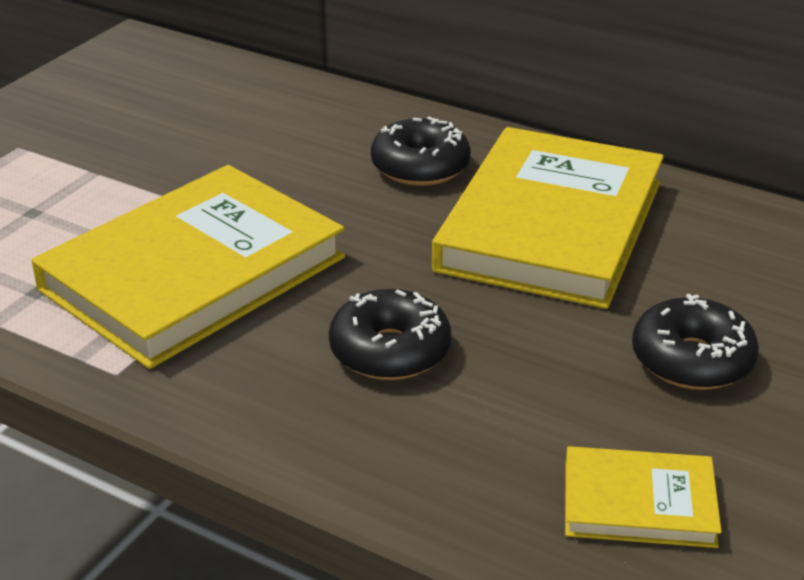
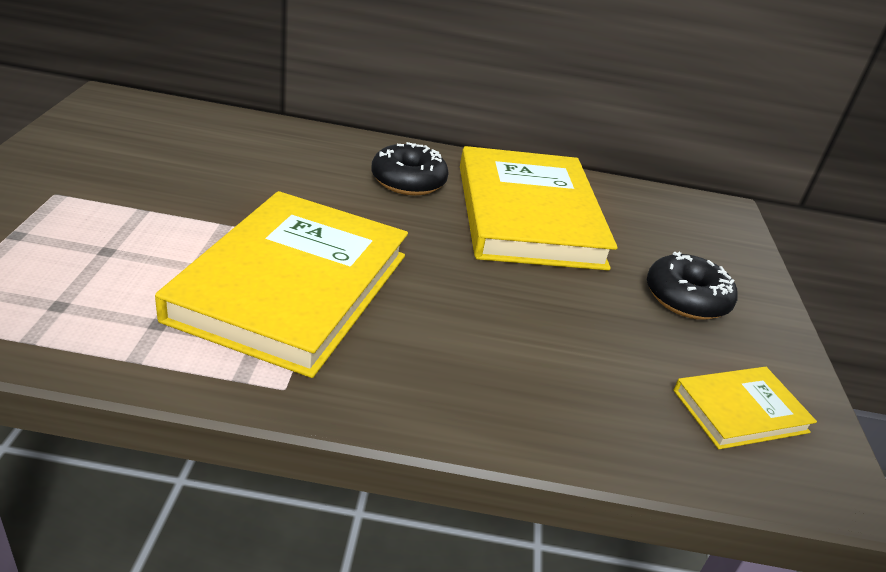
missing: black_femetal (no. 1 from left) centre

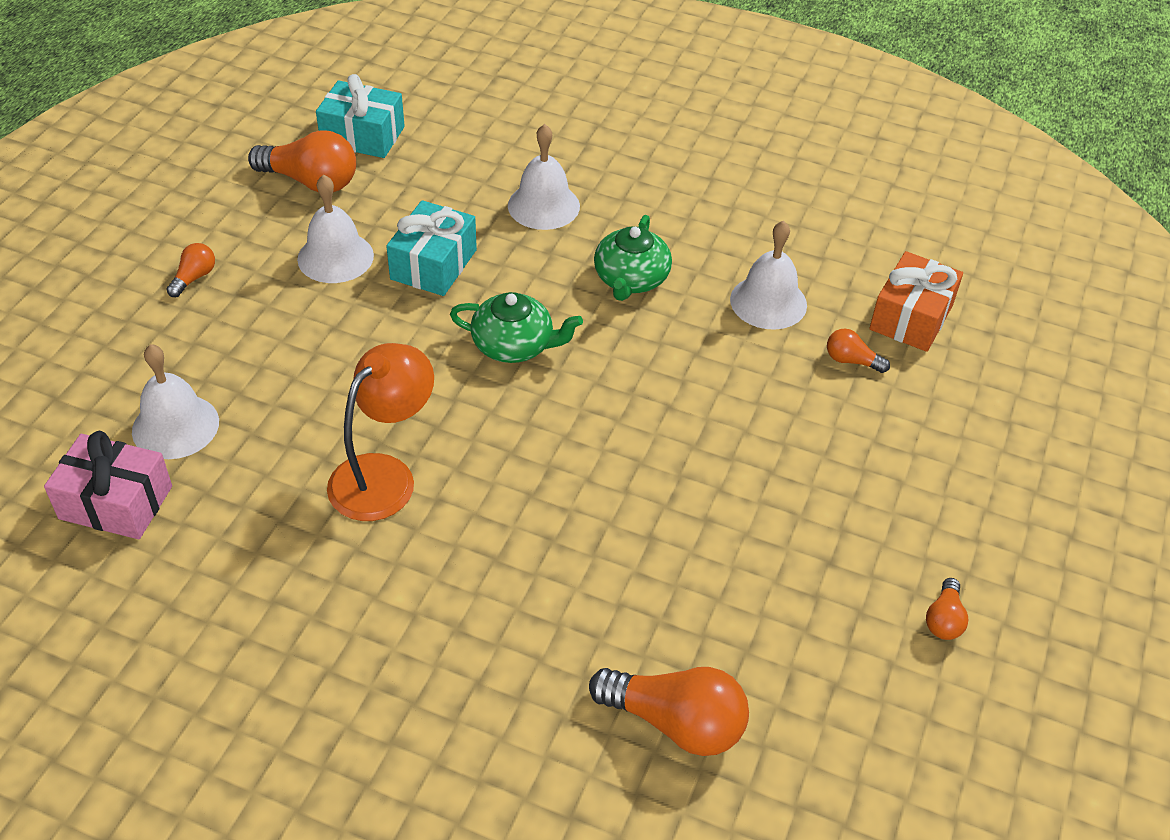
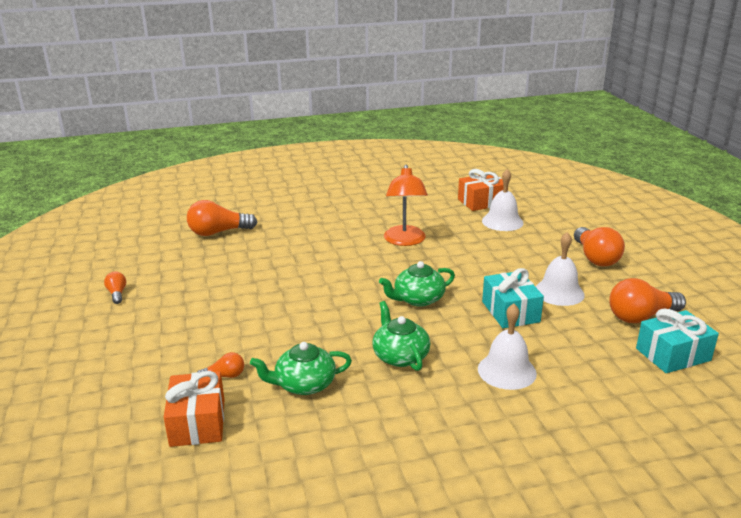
exchanged: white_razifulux (no. 4 from left) top centre to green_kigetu (no. 1 from left) bottom centre
colour: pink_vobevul middle left to orange_vobevul (no. 2 from left) centre
size: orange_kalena (no. 1 from left in the first image) top left = middle right x1.97

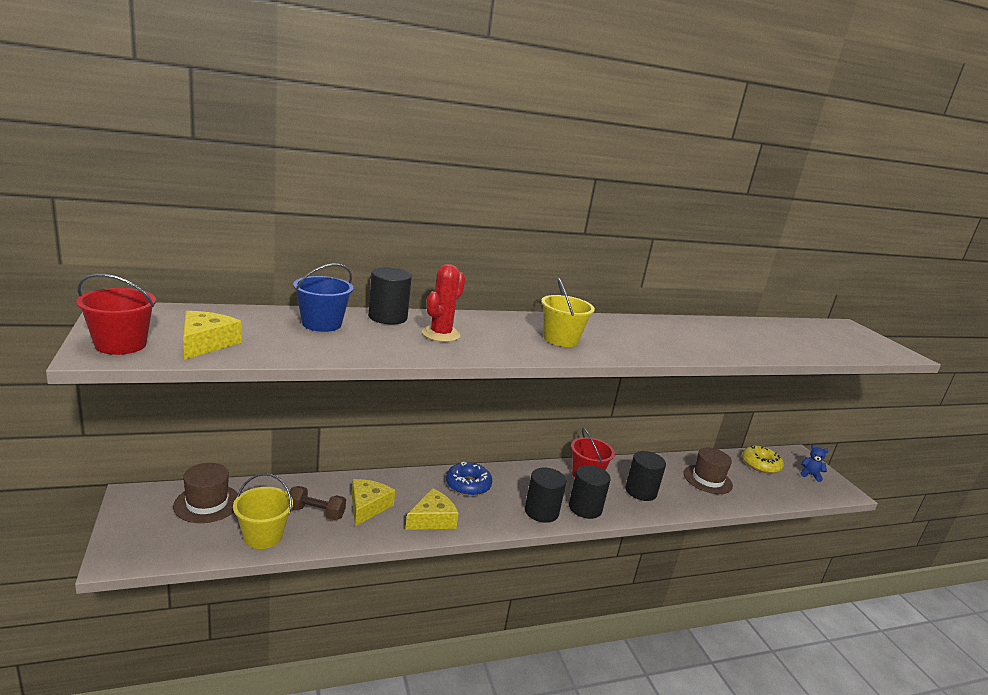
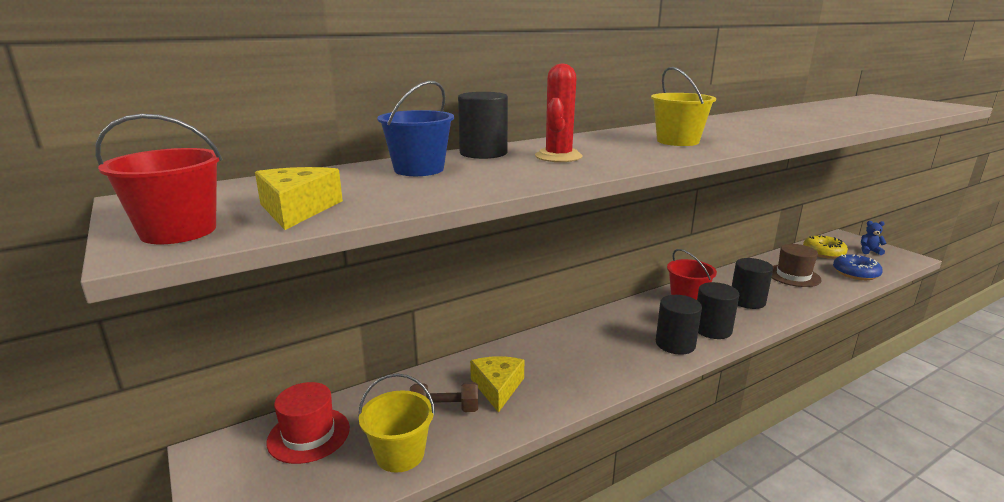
missing: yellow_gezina (no. 3 from left) bottom centre
relocated: blue_femetal bottom centre to middle right
colour: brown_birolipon (no. 1 from left) bottom left to red_birolipon bottom left

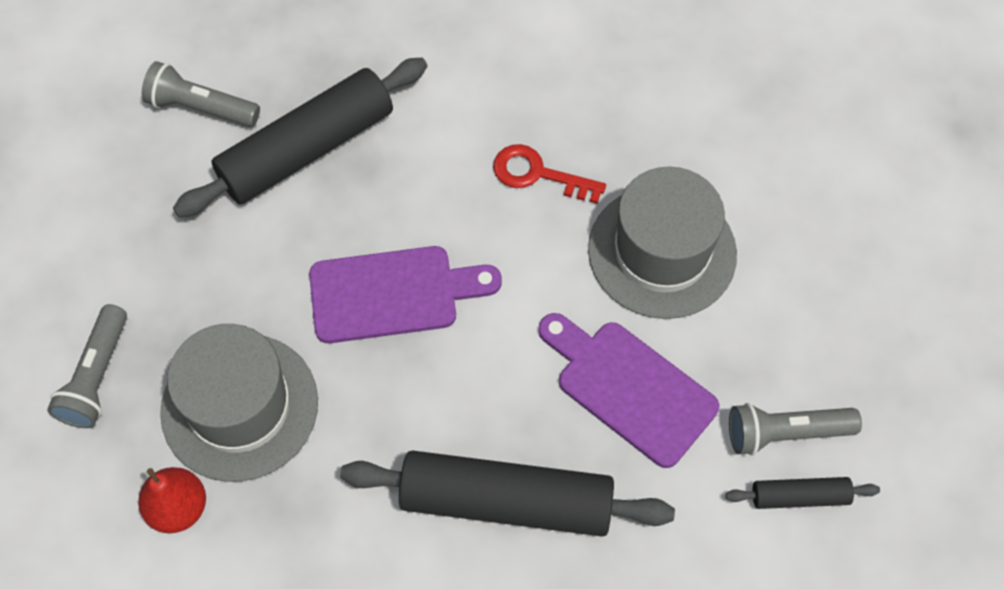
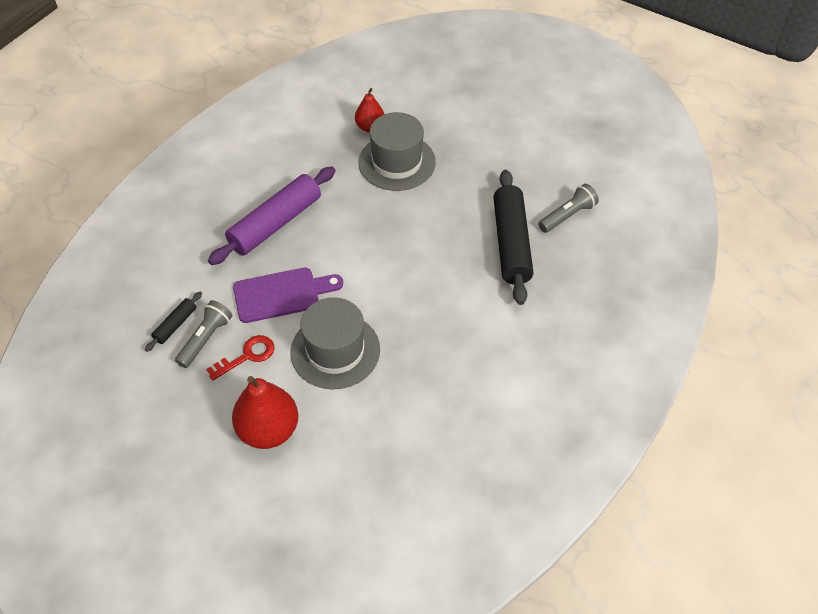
missing: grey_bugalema (no. 1 from left) middle left; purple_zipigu (no. 1 from left) centre
appeared: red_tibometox (no. 1 from left) bottom left
relocated: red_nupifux top centre to middle left
colour: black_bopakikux (no. 2 from left) bottom centre to purple_bopakikux middle left

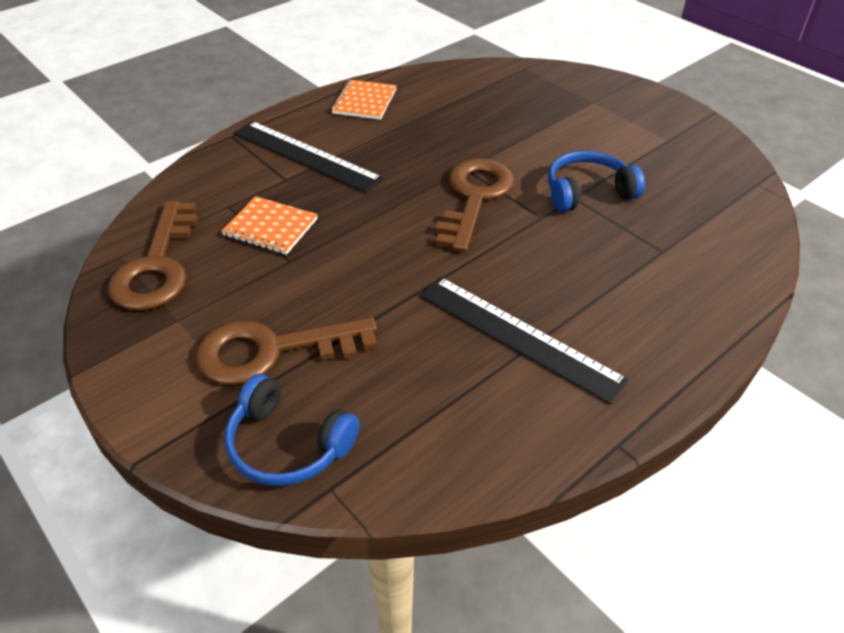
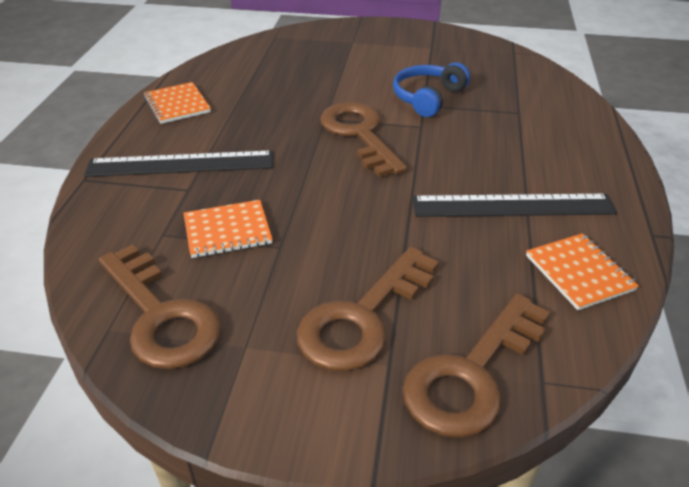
appeared: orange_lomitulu (no. 3 from left) middle right
exchanged: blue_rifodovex (no. 1 from left) bottom centre to brown_nupifux (no. 4 from left) bottom right

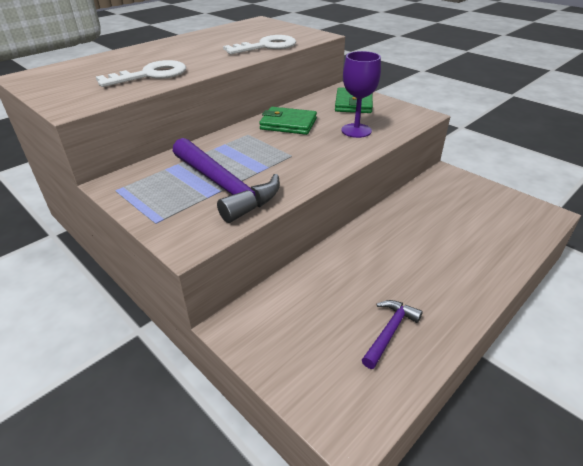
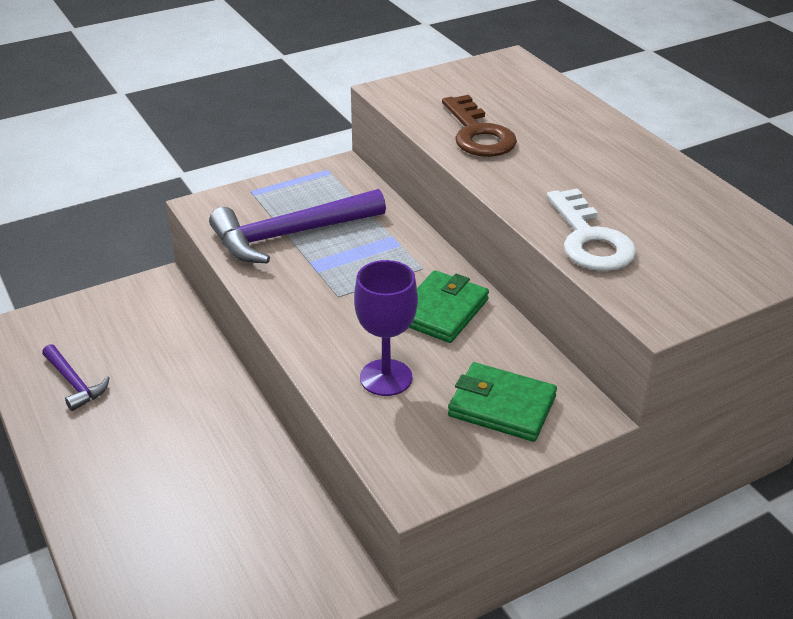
colour: white_nupifux (no. 1 from left) top left to brown_nupifux top centre

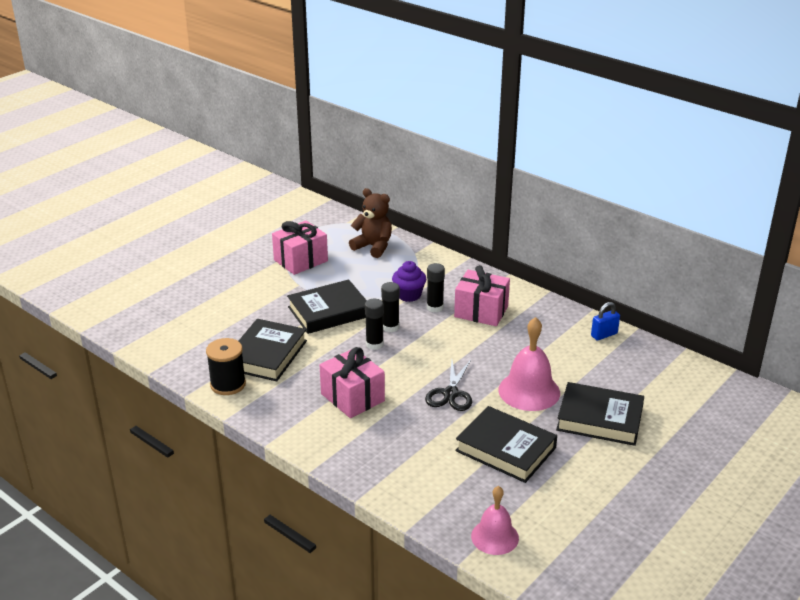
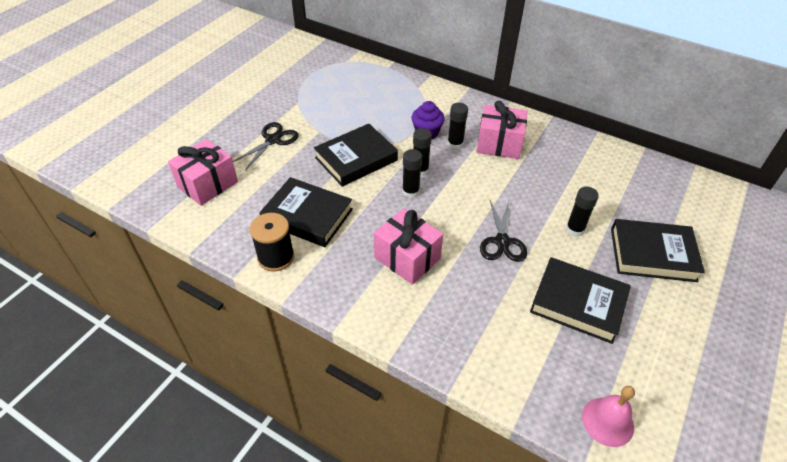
missing: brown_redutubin centre; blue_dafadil middle right
appeared: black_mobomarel (no. 1 from left) top centre
relocated: pink_vobevul (no. 1 from left) centre to middle left
exchanged: pink_razifulux (no. 2 from left) centre to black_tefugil (no. 4 from left) middle right
spun: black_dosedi (no. 1 from left) centre = centre 75 degrees counterclockwise

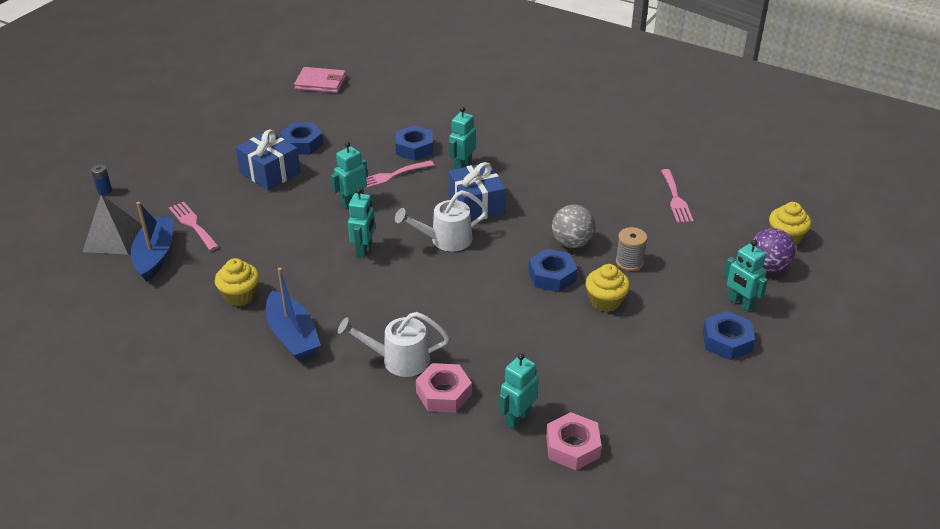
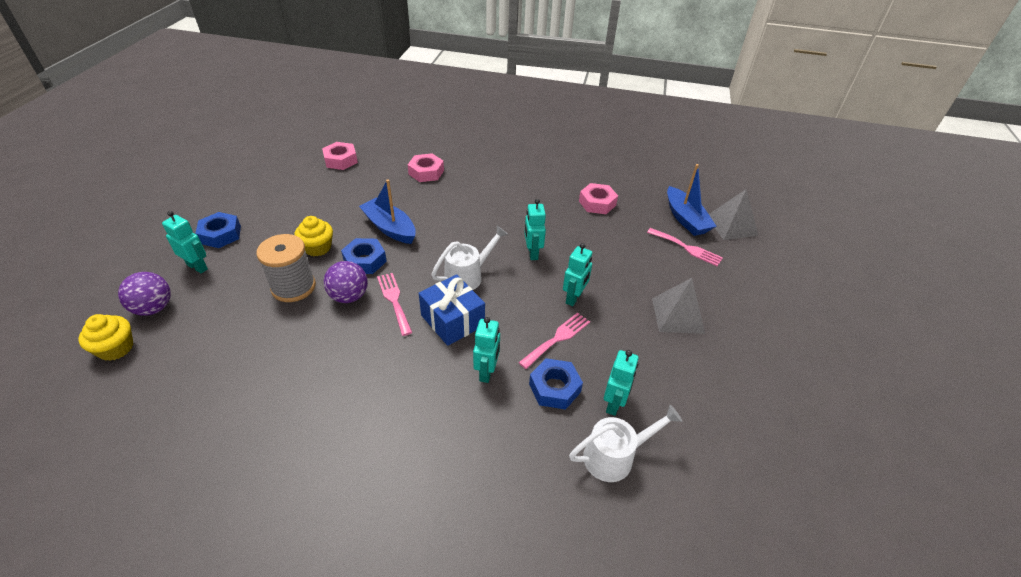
missing: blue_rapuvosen middle left; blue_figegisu (no. 1 from left) top left; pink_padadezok top centre
relocated: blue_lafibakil (no. 2 from left in the first image) middle left to blue_lafibakil (no. 1 from left) centre; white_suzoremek (no. 1 from left in the first image) centre to white_suzoremek (no. 2 from left) bottom centre; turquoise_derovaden (no. 4 from left in the first image) bottom centre to turquoise_derovaden (no. 5 from left) centre; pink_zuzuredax (no. 3 from left in the first image) middle right to pink_zuzuredax (no. 1 from left) centre
exchanged: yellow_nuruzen (no. 1 from left) middle left to pink_figegisu (no. 3 from left) centre; blue_vobevul (no. 1 from left) top left to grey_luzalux (no. 1 from left) centre
colour: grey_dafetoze centre to purple_dafetoze (no. 2 from left) centre
size: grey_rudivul middle right = middle left x1.65

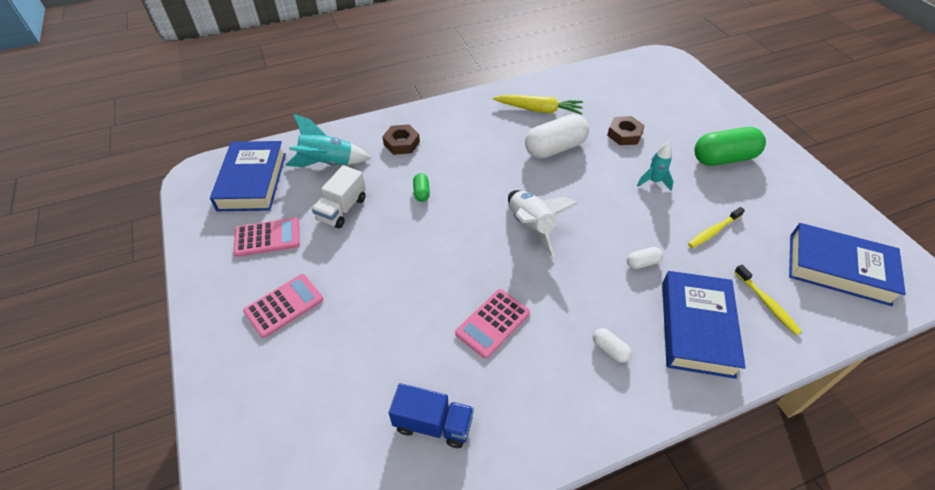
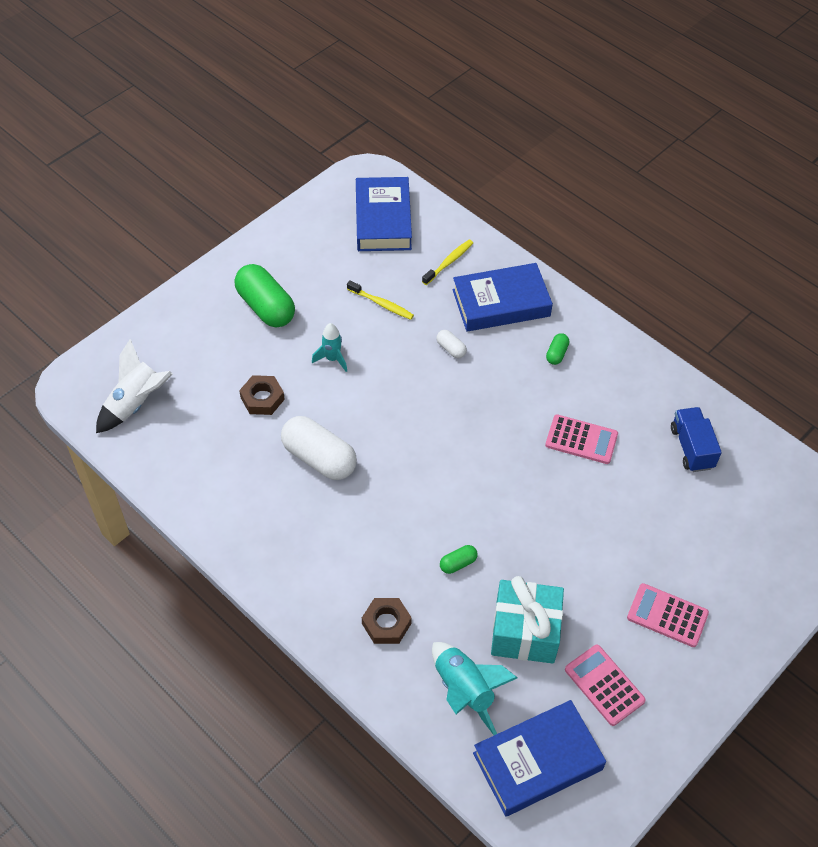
missing: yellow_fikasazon top centre
relocated: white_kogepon centre to middle left
exchanged: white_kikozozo centre to turquoise_vobevul bottom centre
colour: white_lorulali (no. 2 from left) bottom centre to green_lorulali (no. 3 from left) middle right

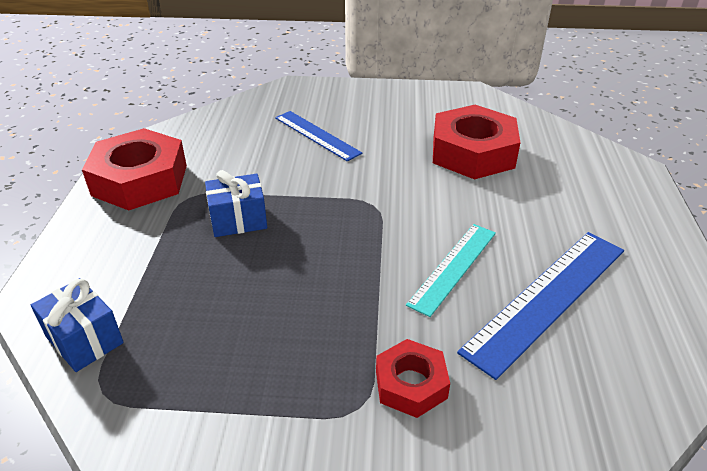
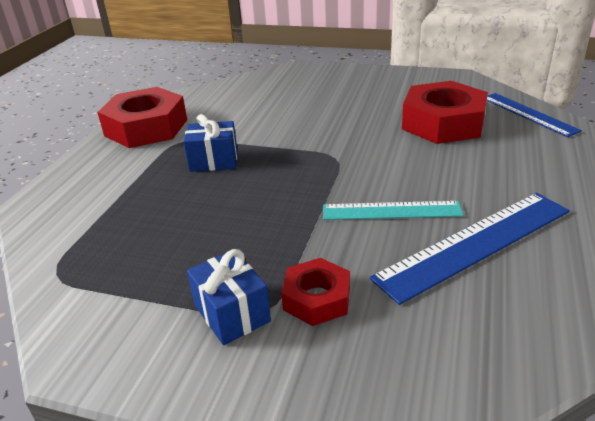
relocated: blue_vobevul (no. 1 from left in the first image) bottom left to blue_vobevul (no. 2 from left) bottom centre; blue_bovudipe (no. 1 from left in the first image) top centre to blue_bovudipe (no. 2 from left) top right
spun: turquoise_bovudipe centre = centre 45 degrees clockwise

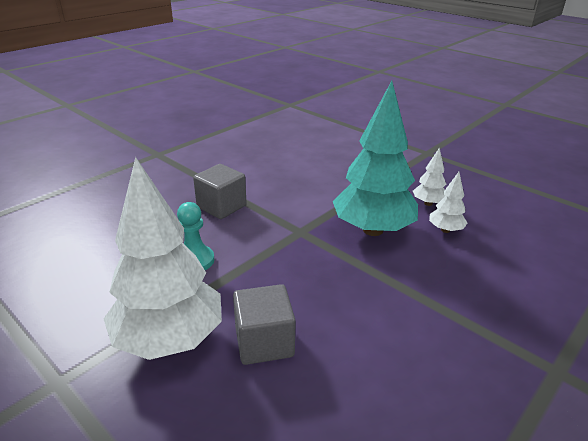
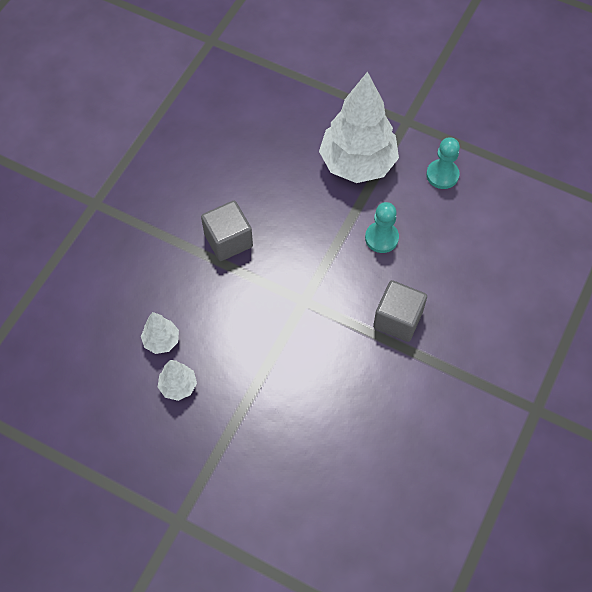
missing: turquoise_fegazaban centre
appeared: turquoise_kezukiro (no. 2 from left) top right
relocated: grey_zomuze (no. 2 from left in the first image) bottom centre to grey_zomuze (no. 1 from left) centre

